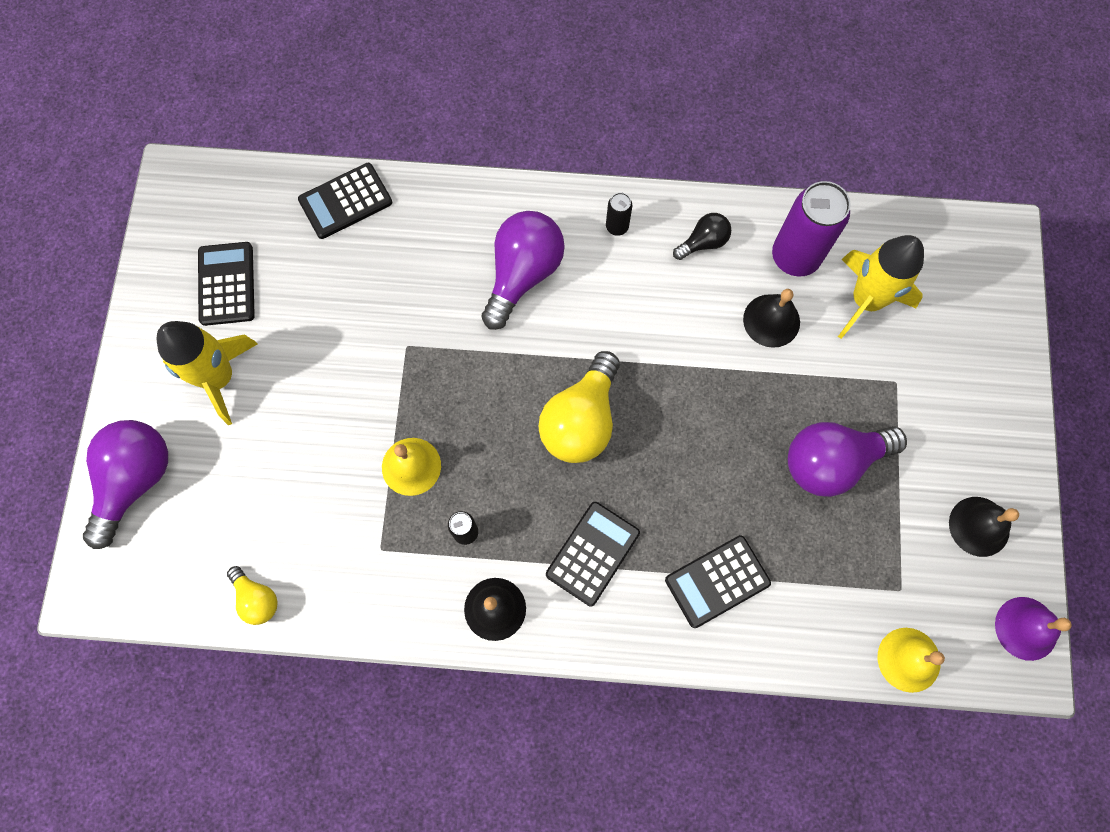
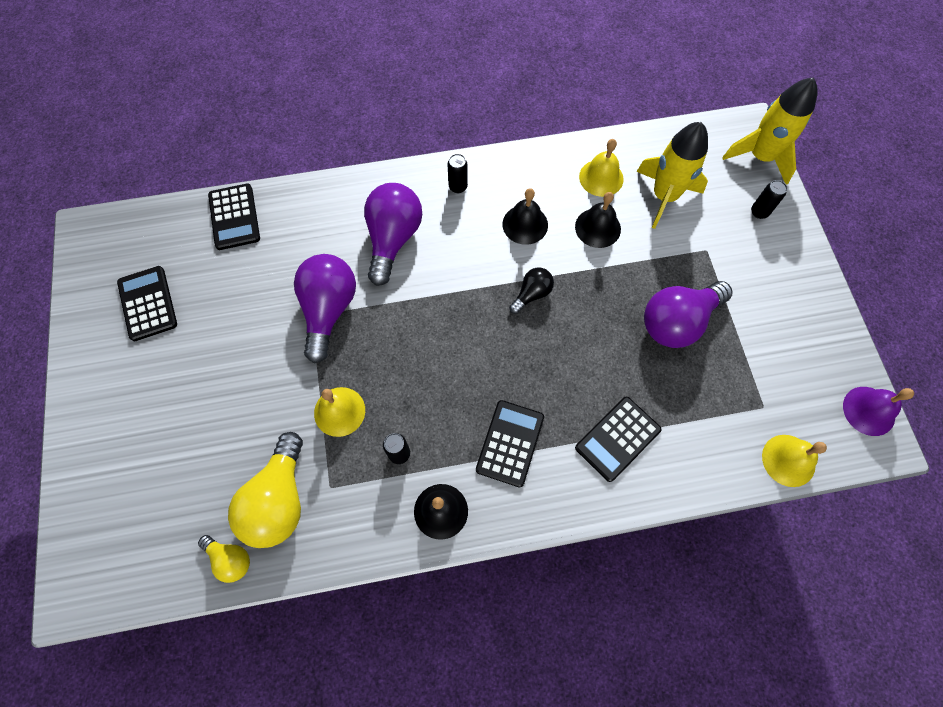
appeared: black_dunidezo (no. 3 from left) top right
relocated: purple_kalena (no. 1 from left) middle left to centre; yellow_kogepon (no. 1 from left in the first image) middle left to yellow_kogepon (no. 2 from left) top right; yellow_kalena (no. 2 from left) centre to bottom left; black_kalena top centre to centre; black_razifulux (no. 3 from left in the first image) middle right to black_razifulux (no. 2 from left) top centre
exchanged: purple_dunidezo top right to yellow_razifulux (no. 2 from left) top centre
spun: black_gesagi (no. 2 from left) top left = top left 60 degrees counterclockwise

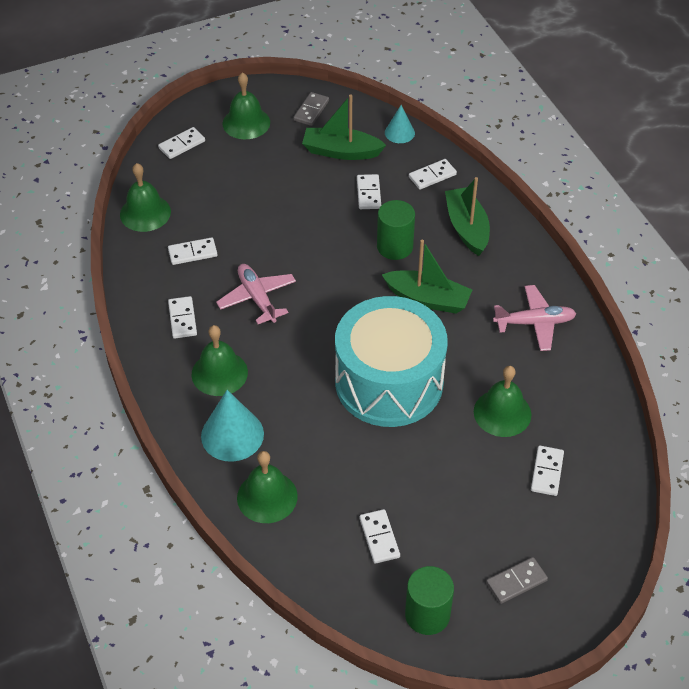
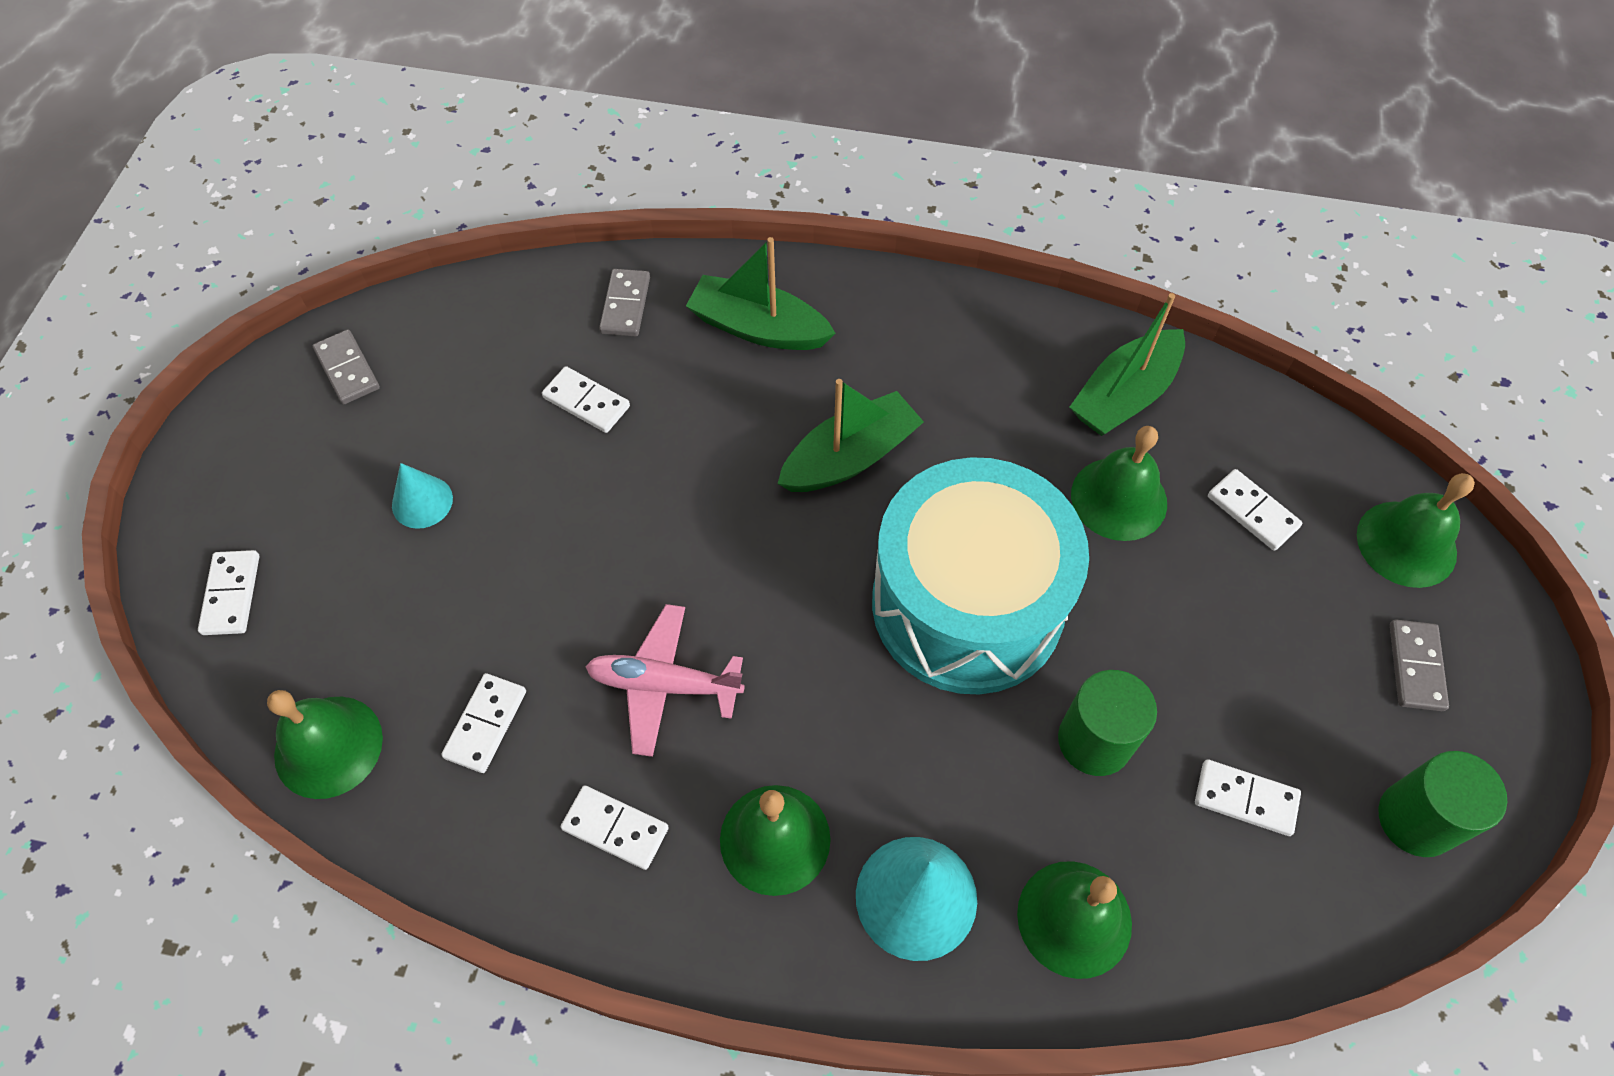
missing: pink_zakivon (no. 2 from left) middle right
relocated: green_razifulux (no. 3 from left in the first image) top centre to green_razifulux (no. 5 from left) middle right; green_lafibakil (no. 1 from left in the first image) top centre to green_lafibakil (no. 3 from left) middle right; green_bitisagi (no. 1 from left) centre to bottom right; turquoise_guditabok (no. 2 from left in the first image) top centre to turquoise_guditabok (no. 1 from left) middle left
colour: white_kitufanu (no. 6 from left) top centre to grey_kitufanu (no. 2 from left) top centre

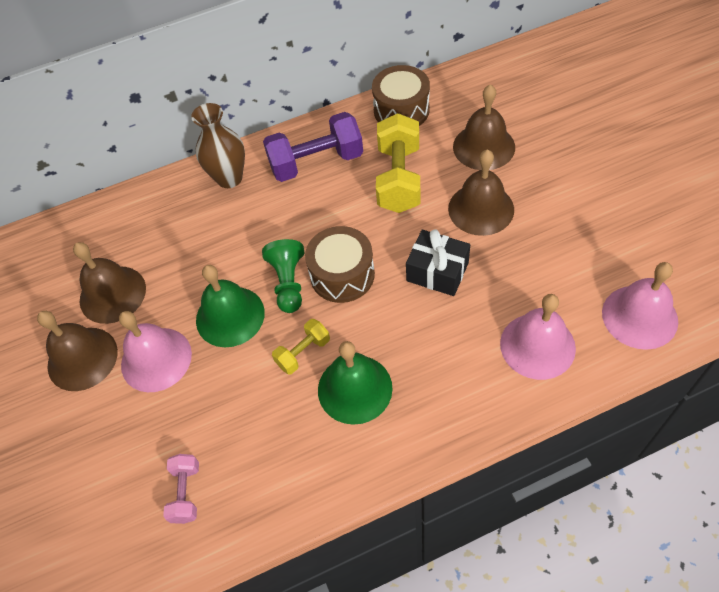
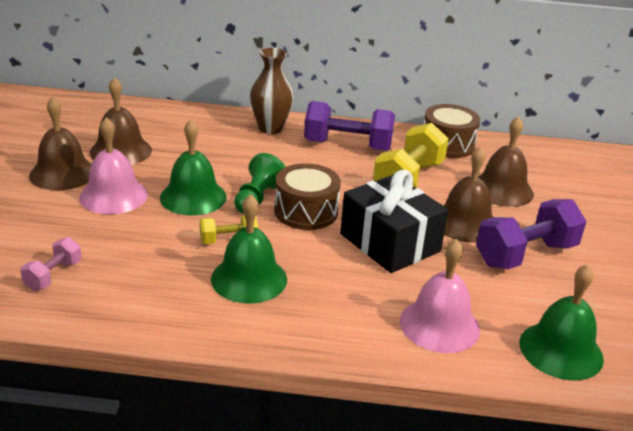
appeared: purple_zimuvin (no. 2 from left) middle right
colour: pink_razifulux (no. 3 from left) middle right to green_razifulux (no. 3 from left) bottom right
size: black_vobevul centre = centre x1.52

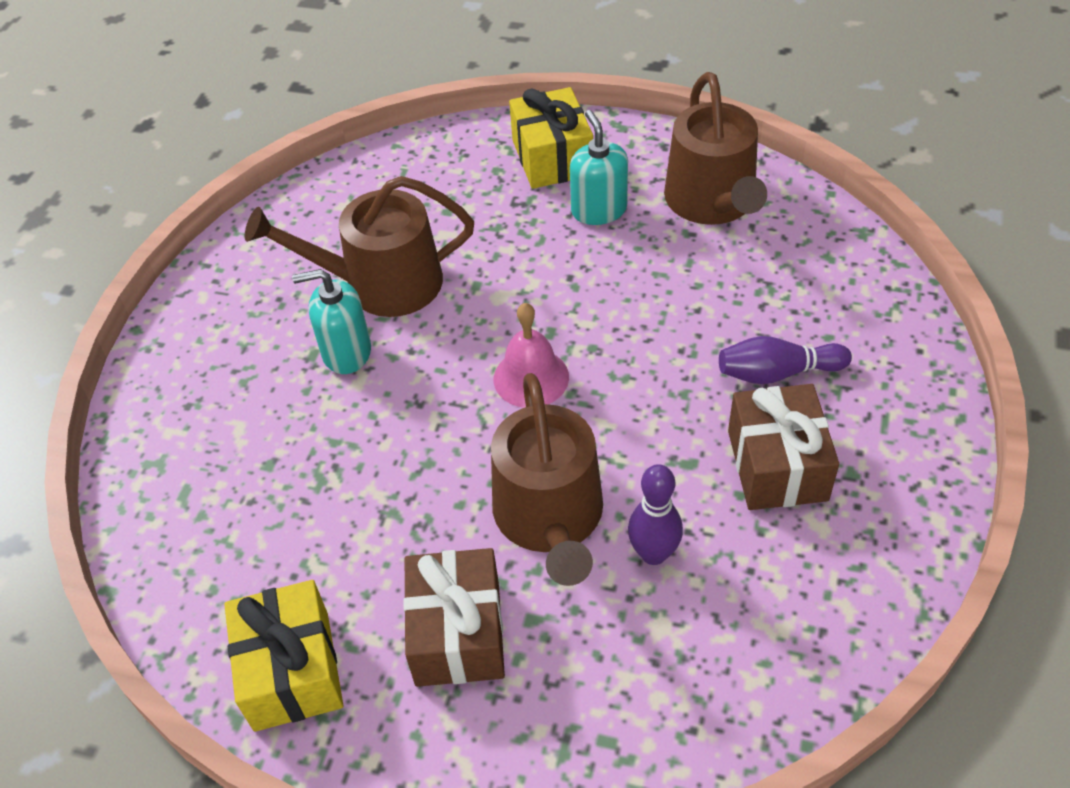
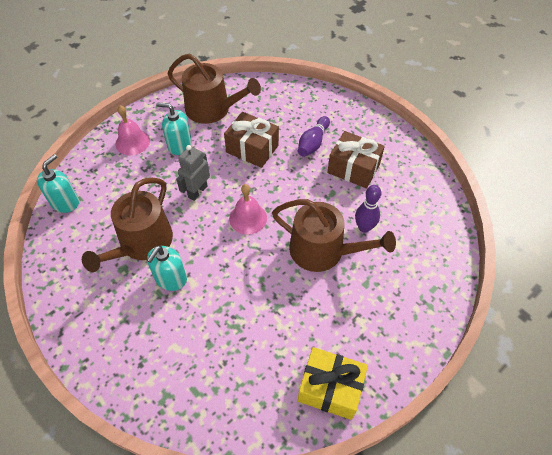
appeared: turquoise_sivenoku (no. 1 from left) middle left; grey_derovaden centre
relocated: brown_vobevul (no. 1 from left) bottom centre to top centre
exchanged: yellow_vobevul (no. 2 from left) top centre to pink_razifulux (no. 1 from left) top left

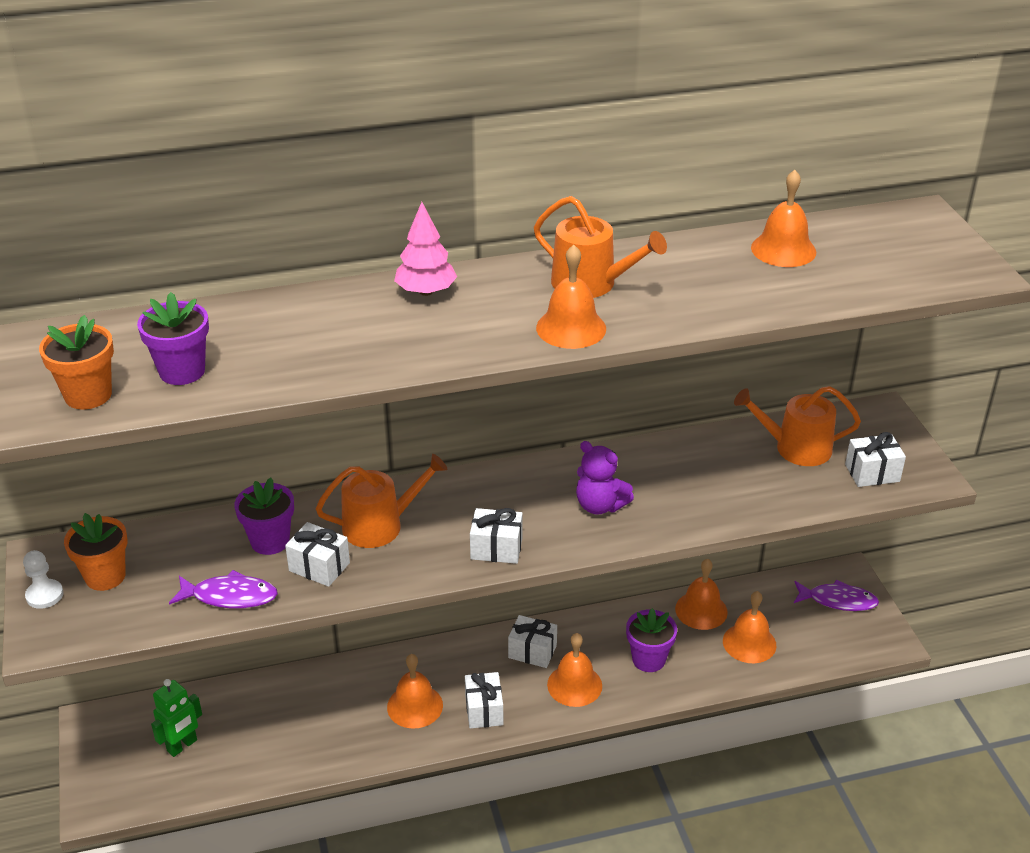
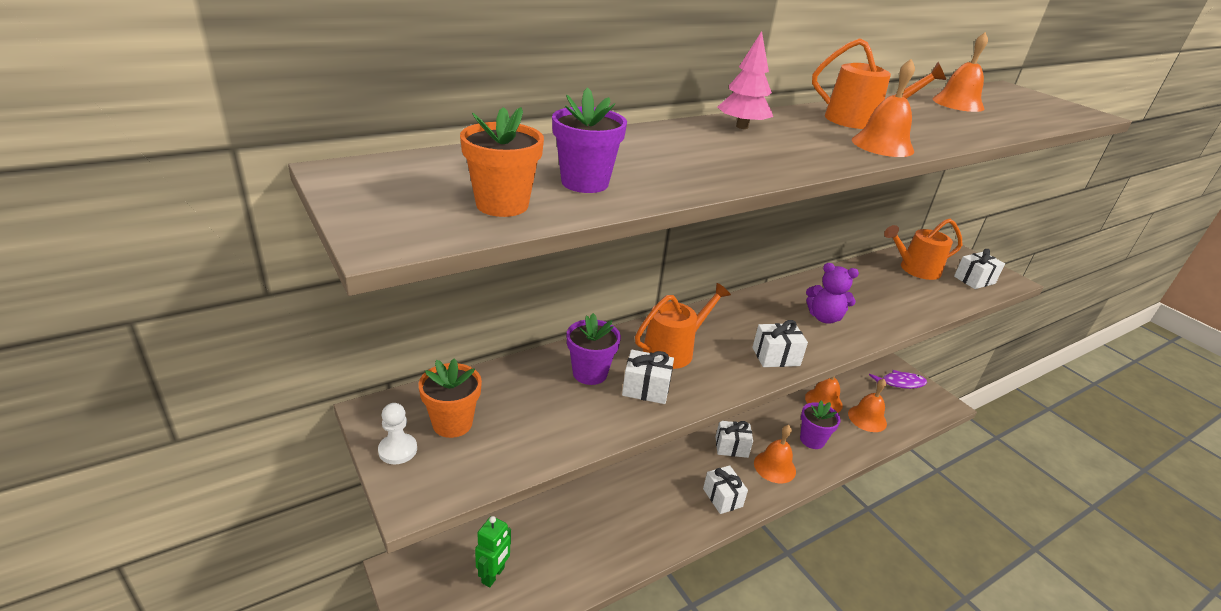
missing: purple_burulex (no. 1 from left) bottom left; orange_razifulux (no. 1 from left) bottom centre

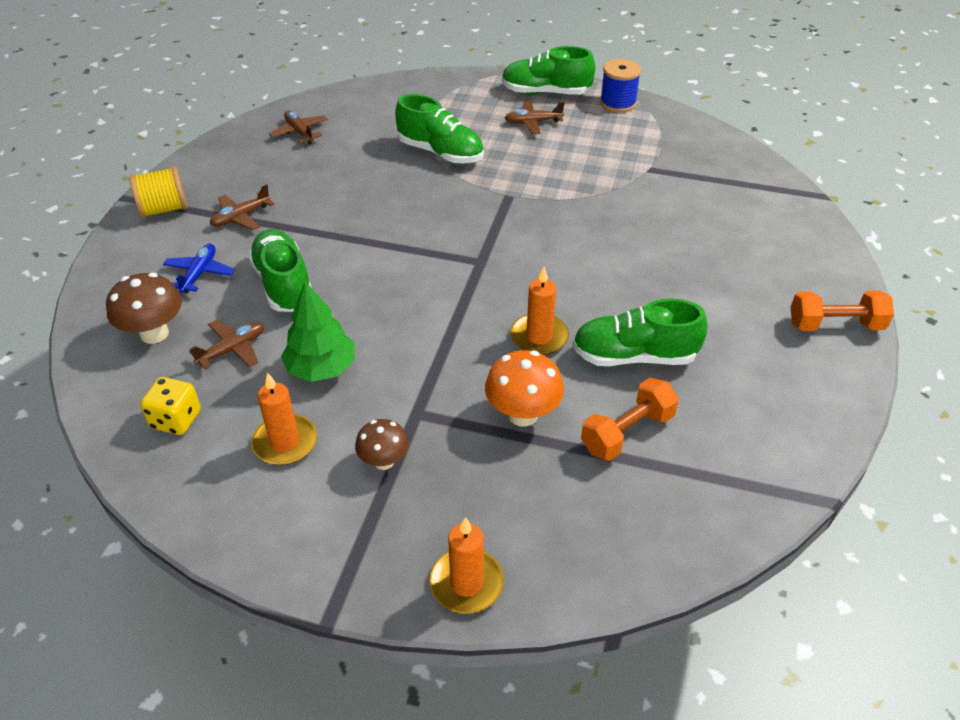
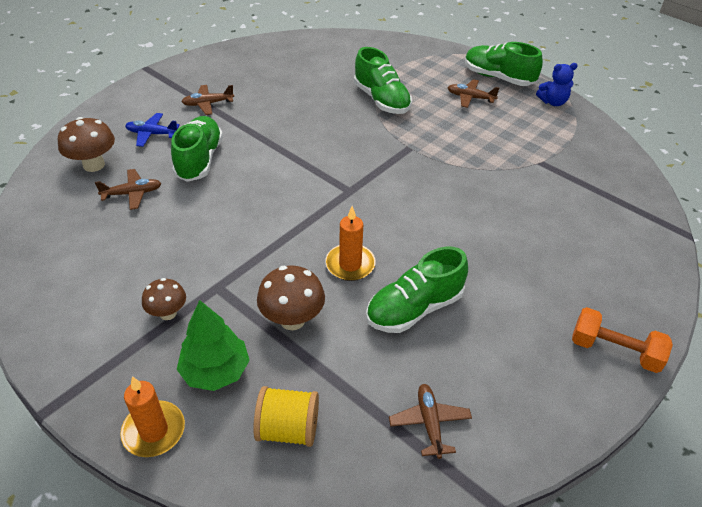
missing: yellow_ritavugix middle left; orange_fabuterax (no. 1 from left) middle left; orange_zimuvin (no. 1 from left) centre
relocated: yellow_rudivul top left to bottom centre; brown_zakivon (no. 3 from left) top left to bottom centre; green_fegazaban middle left to bottom left
exchanged: blue_rudivul top centre to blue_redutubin top right
colour: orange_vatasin centre to brown_vatasin (no. 3 from left) centre
spun: blue_zakivon middle left = top left 120 degrees counterclockwise; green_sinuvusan (no. 4 from left in the first image) middle right = centre 60 degrees counterclockwise

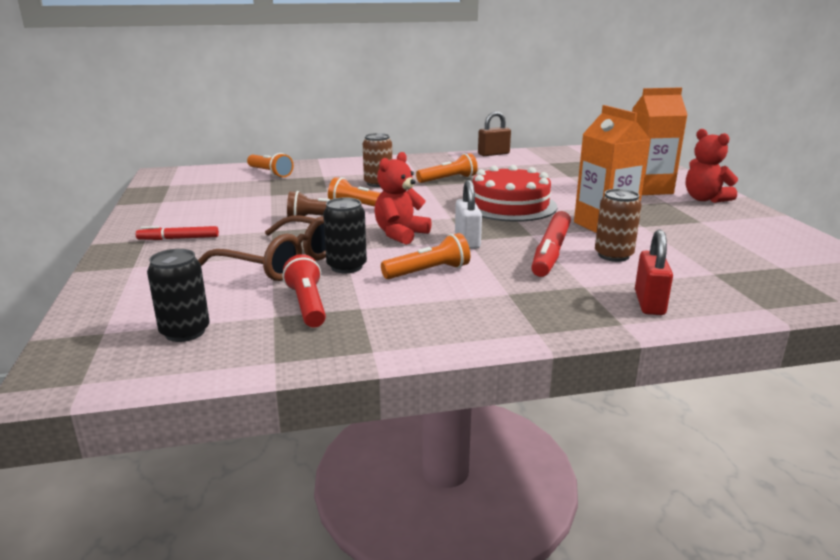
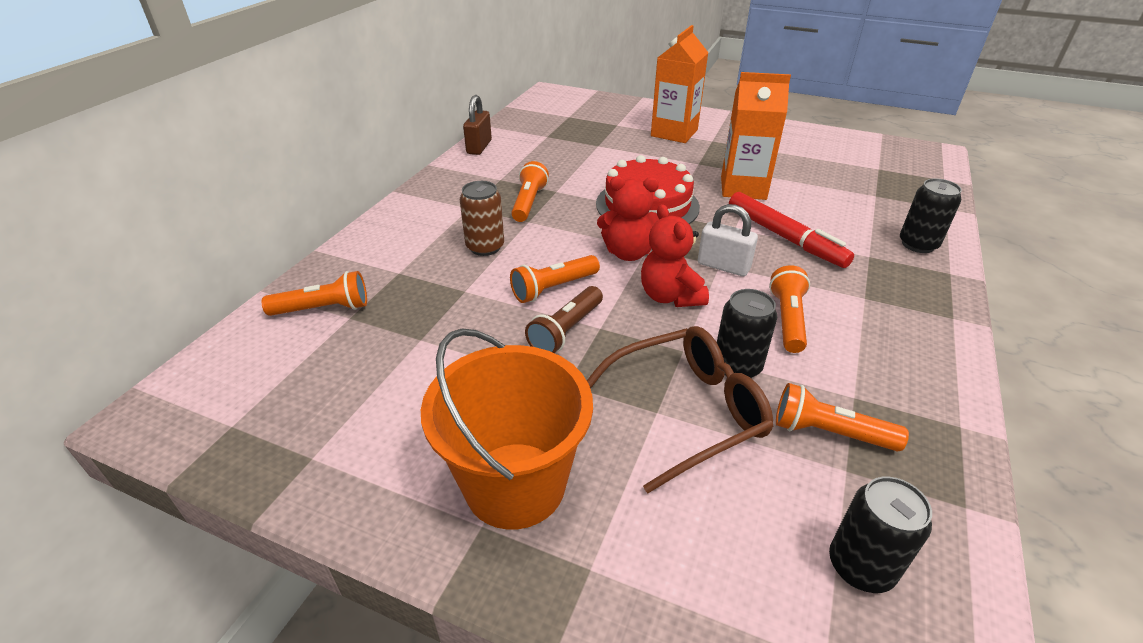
missing: brown_dunidezo (no. 2 from left) middle right
relocated: red_redutubin (no. 2 from left in the first image) top right to red_redutubin (no. 1 from left) centre
exchanged: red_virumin (no. 1 from left) middle left to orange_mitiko bottom centre; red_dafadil middle right to black_dunidezo (no. 3 from left) middle right
colour: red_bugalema centre to orange_bugalema (no. 5 from left) middle right

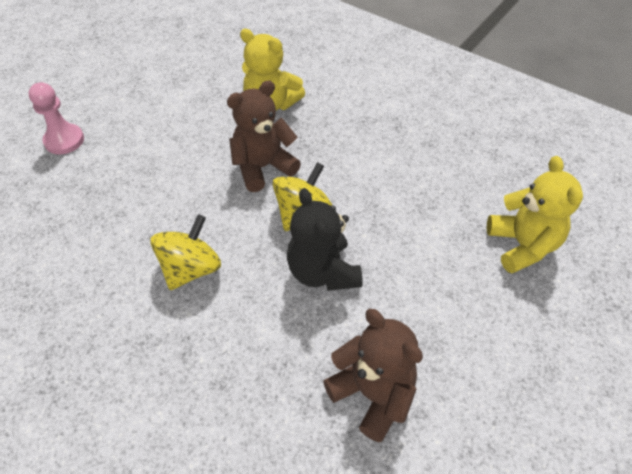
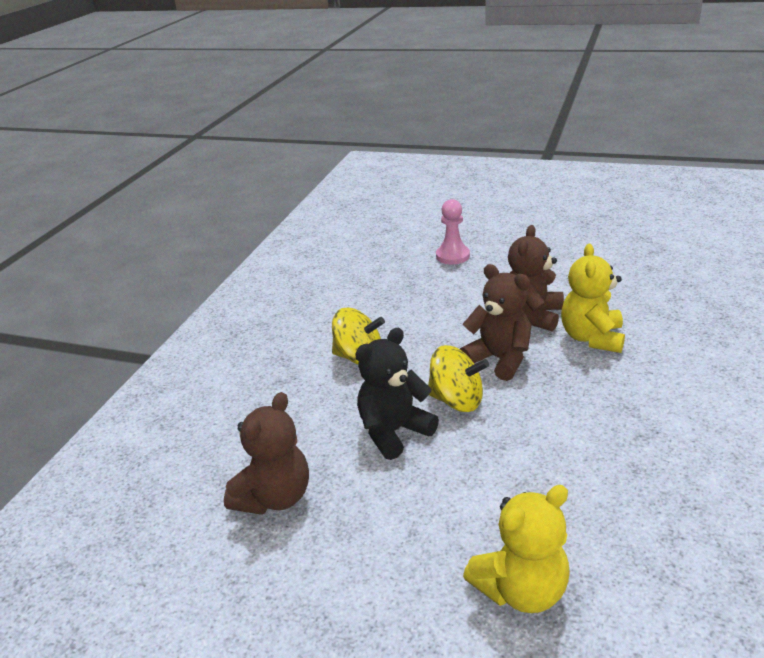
appeared: brown_redutubin (no. 3 from left) middle right

